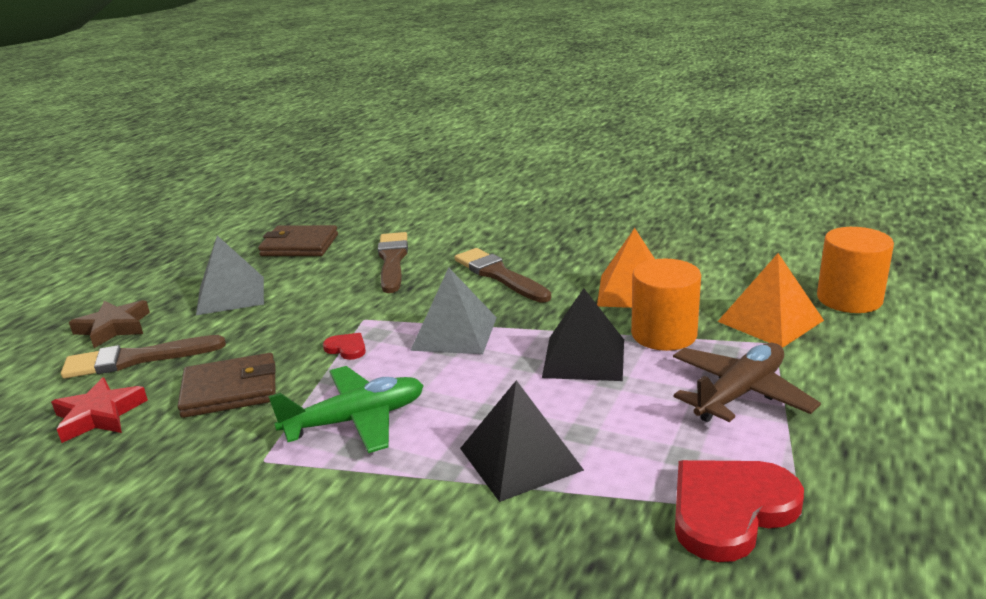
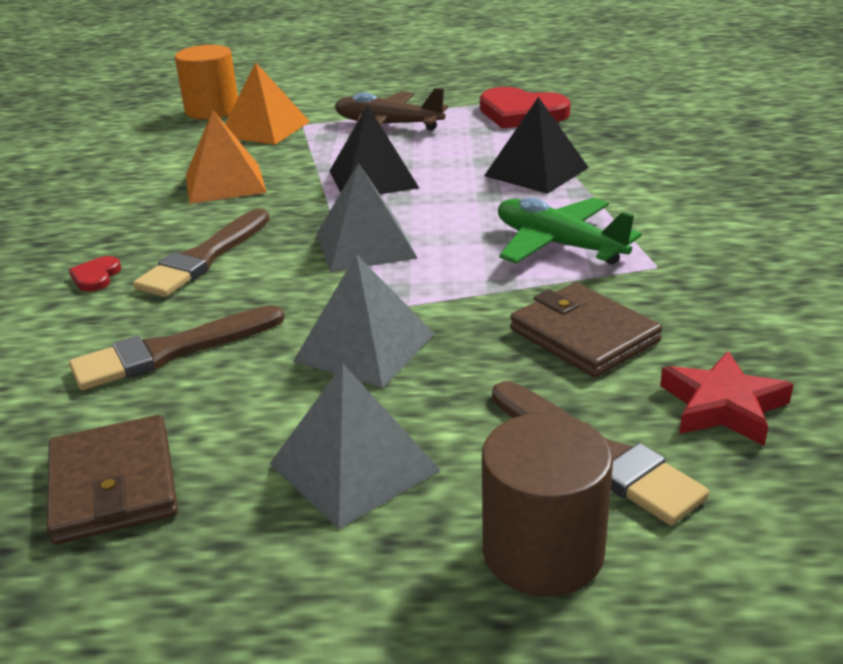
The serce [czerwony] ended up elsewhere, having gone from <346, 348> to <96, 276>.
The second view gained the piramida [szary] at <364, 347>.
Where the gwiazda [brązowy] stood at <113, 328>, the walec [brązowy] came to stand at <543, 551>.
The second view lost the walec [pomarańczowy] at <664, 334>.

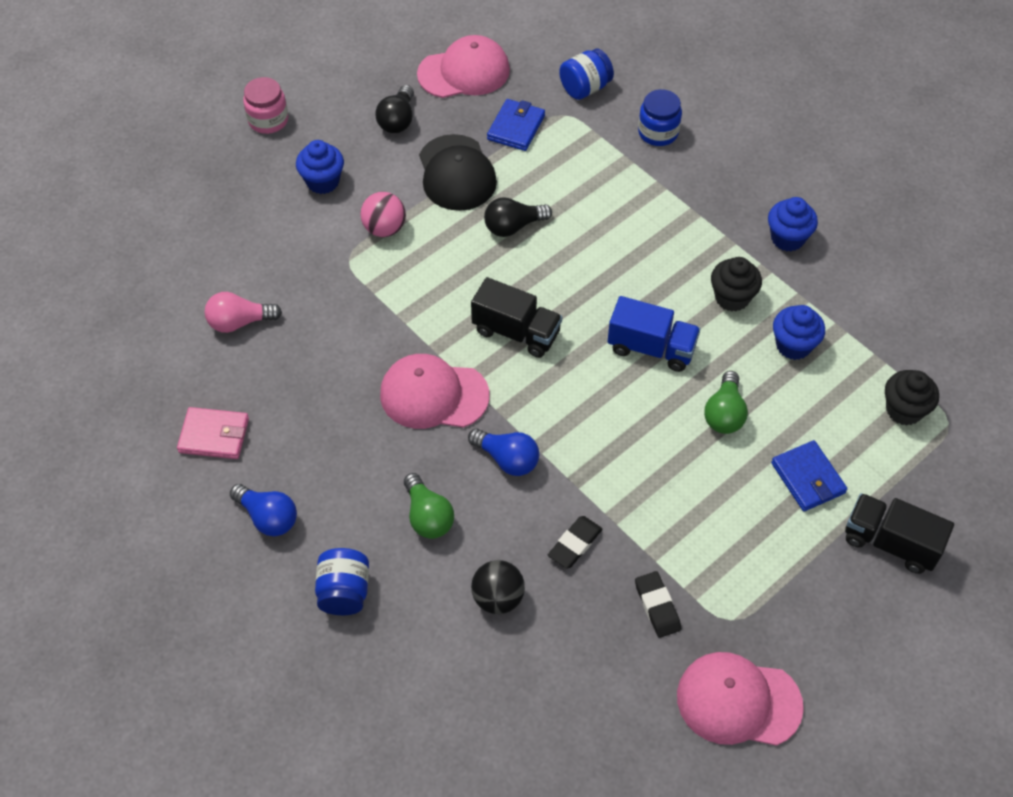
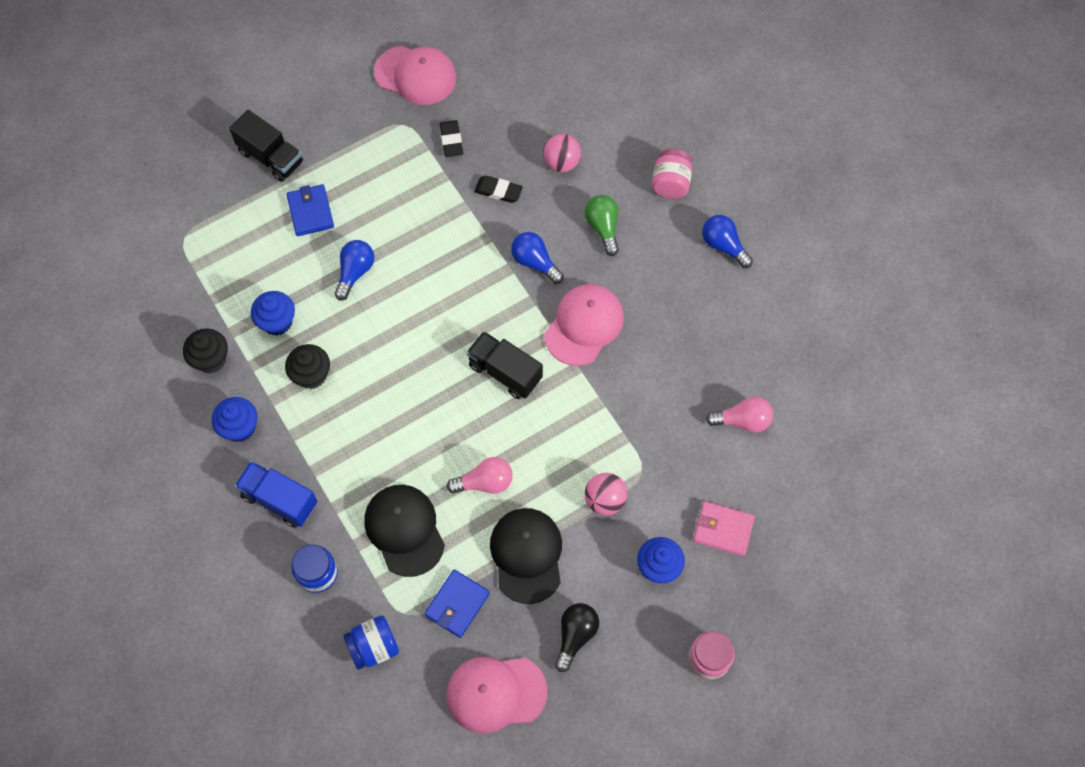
The muffinka [czarny] ended up elsewhere, having gone from <904, 410> to <211, 359>.
The ciężarówka [niebieski] ended up elsewhere, having gone from <651, 348> to <279, 500>.
What was the żarówka [zielony] at <724, 413> turned into the żarówka [niebieski] at <355, 272>.
The second view gained the czapka [czarny] at <404, 530>.
What was the żarówka [czarny] at <513, 226> turned into the żarówka [różowy] at <485, 482>.
The gumka do mazania [czarny] at <575, 544> ended up facing another way, 60 degrees clockwise from before.
What was the piłka [czarny] at <498, 598> turned into the piłka [różowy] at <561, 163>.
The czapka [różowy] at <433, 395> ended up facing another way, 75 degrees counterclockwise from before.
What was the słoik [niebieski] at <344, 592> turned into the słoik [różowy] at <670, 183>.
The portfel [różowy] ended up elsewhere, having gone from <214, 435> to <723, 530>.

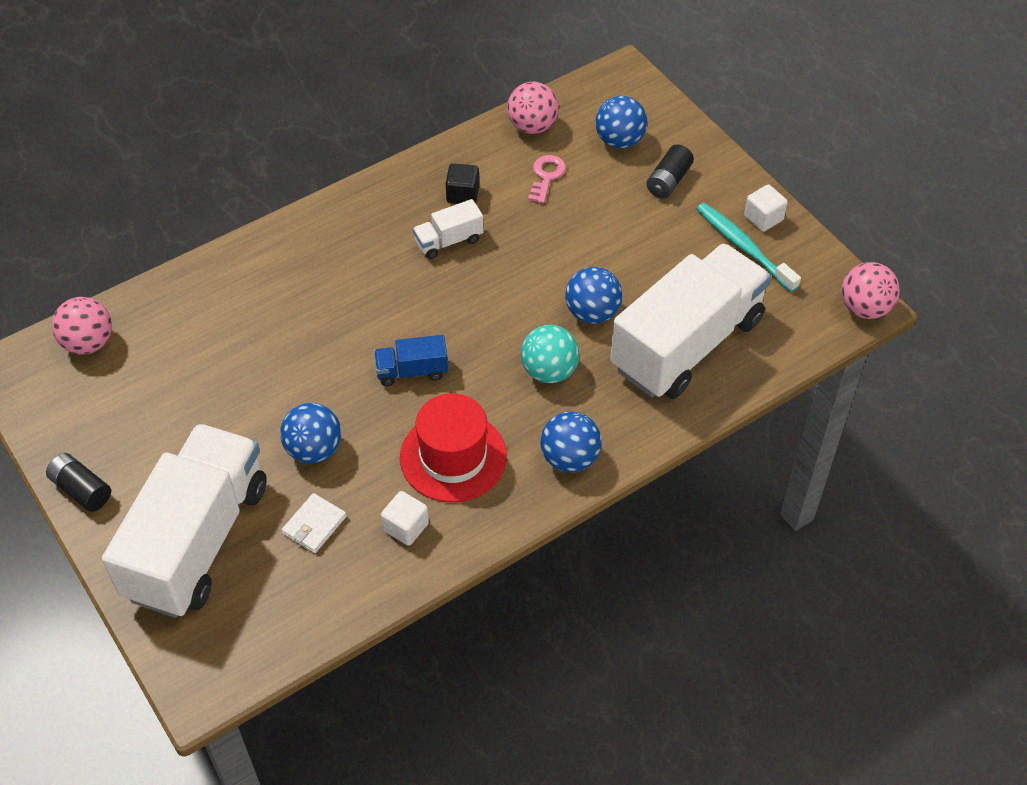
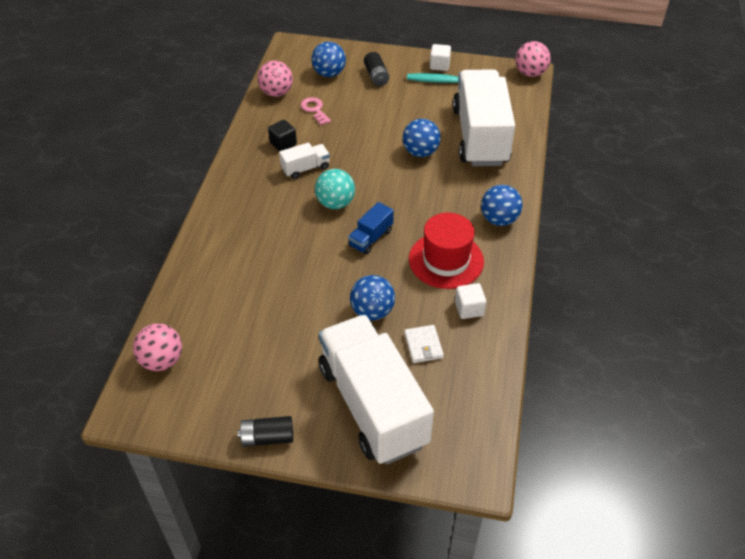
The ciężarówka [biały] at <448, 241> ended up facing another way, 135 degrees counterclockwise from before.
The piłka [turkusowy] ended up elsewhere, having gone from <549, 371> to <335, 203>.

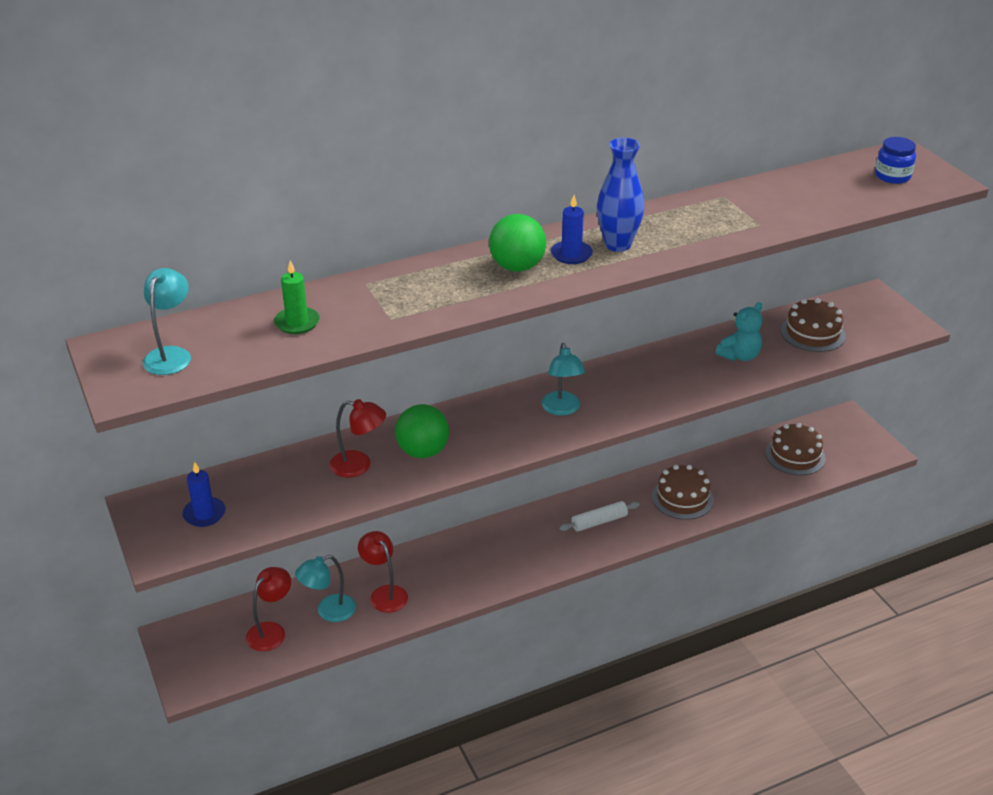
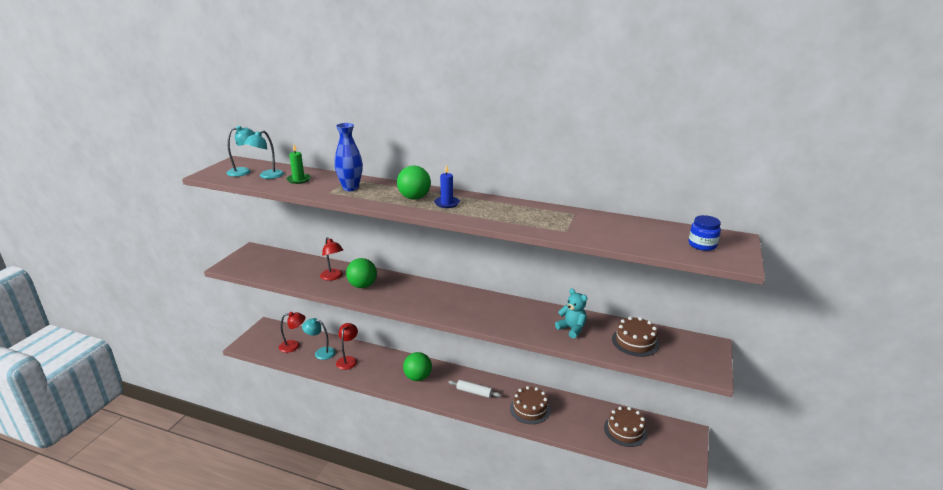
The lampka [turkusowy] ended up elsewhere, having gone from <562, 409> to <267, 176>.
The wazon [niebieski] ended up elsewhere, having gone from <618, 245> to <350, 188>.
The second view gained the piłka [zielony] at <418, 377>.
The miś [turkusowy] at <739, 356> ended up facing another way, 135 degrees counterclockwise from before.
The second view lost the świeca [niebieski] at <204, 514>.

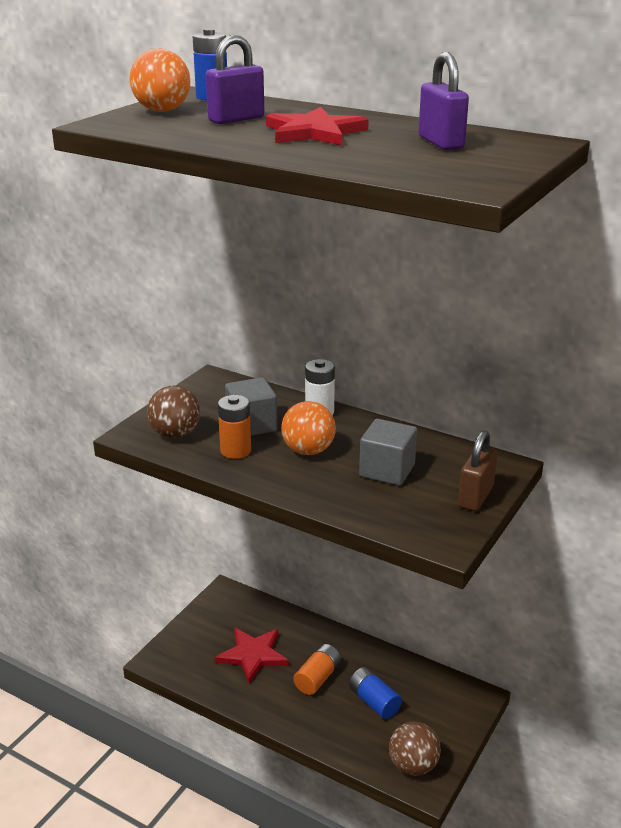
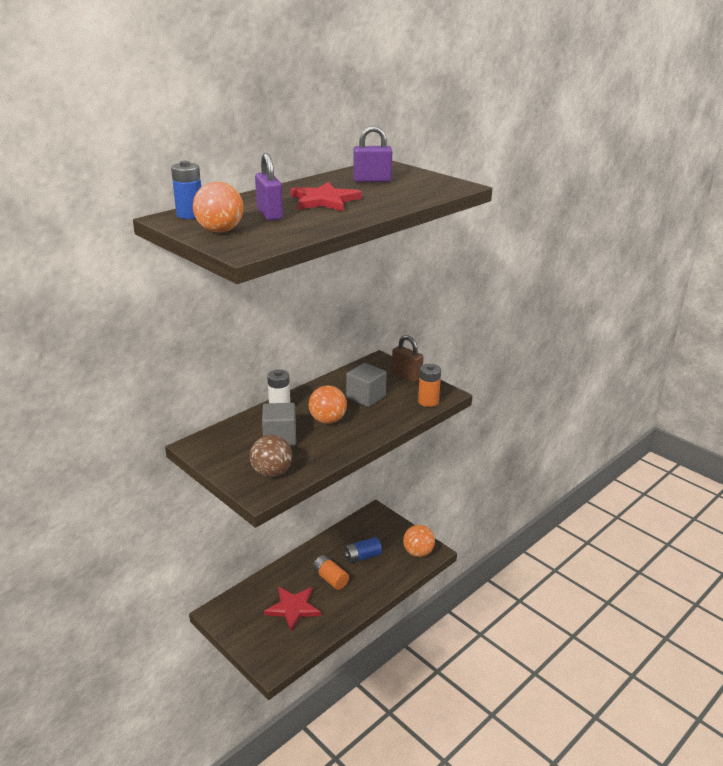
What was the piłka [brązowy] at <413, 765> turned into the piłka [pomarańczowy] at <418, 552>.
The bateria [pomarańczowy] ended up elsewhere, having gone from <235, 451> to <428, 401>.

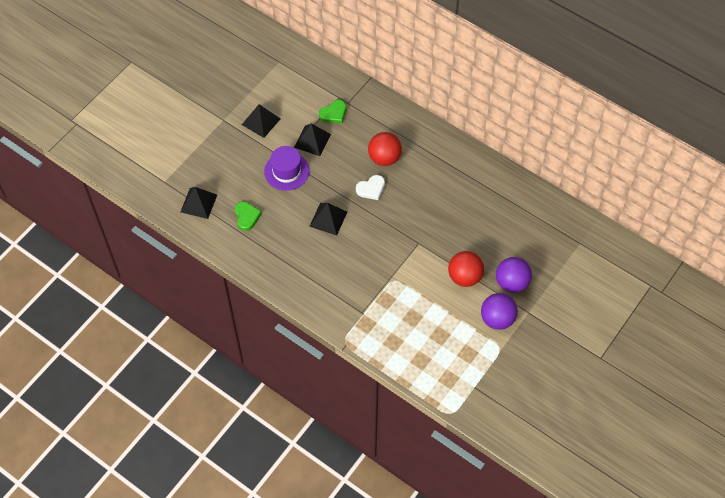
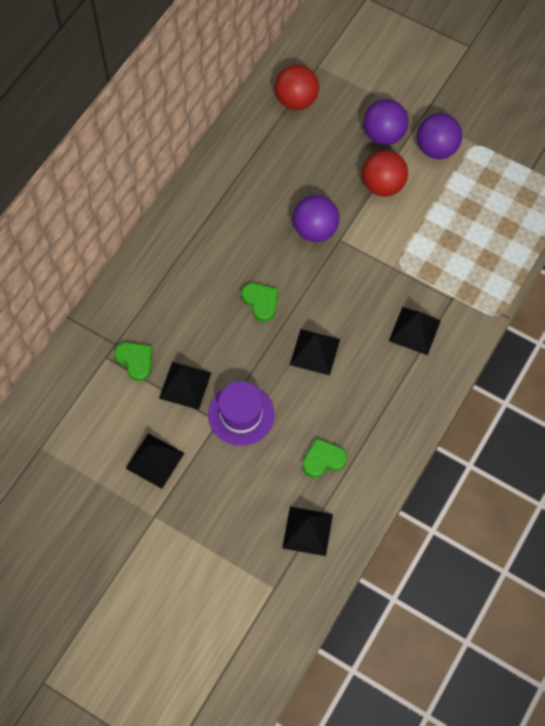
What was the serce [biały] at <371, 189> turned into the serce [zielony] at <261, 302>.
The piłka [czerwony] ended up elsewhere, having gone from <384, 158> to <296, 100>.
The second view gained the piłka [fioletowy] at <315, 230>.
The second view gained the piramida [czarny] at <414, 330>.

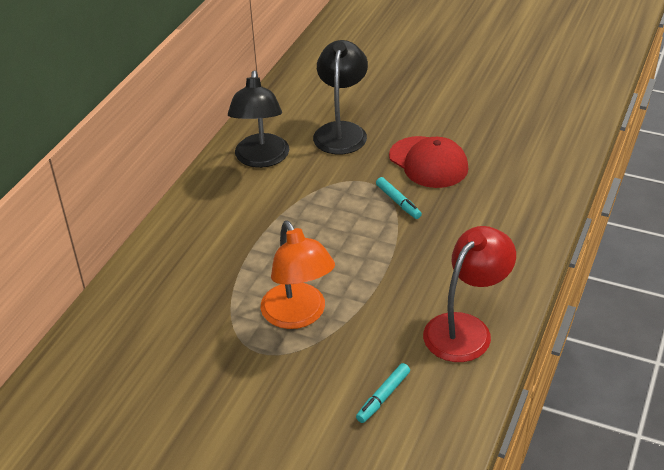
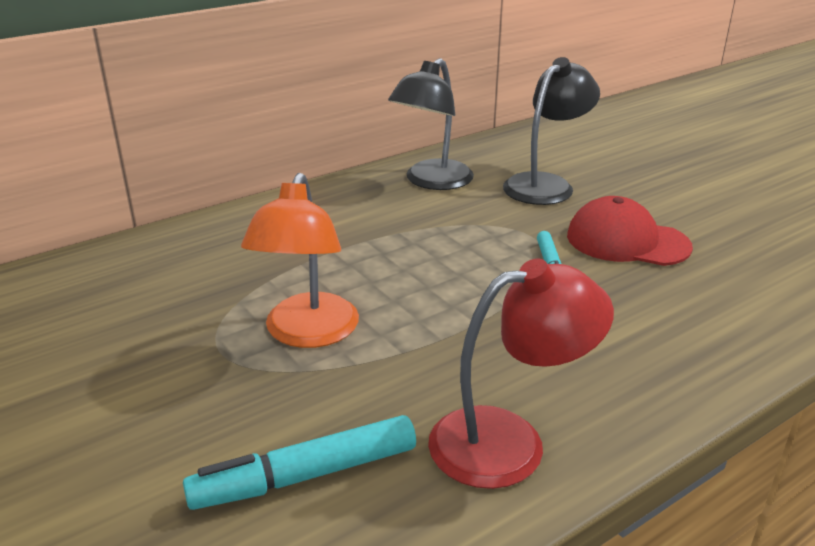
The size of the flamaster [turkusowy] at <383, 397> changed by a factor of 1.70.
The czapka [czerwony] at <428, 162> ended up facing another way, 120 degrees clockwise from before.

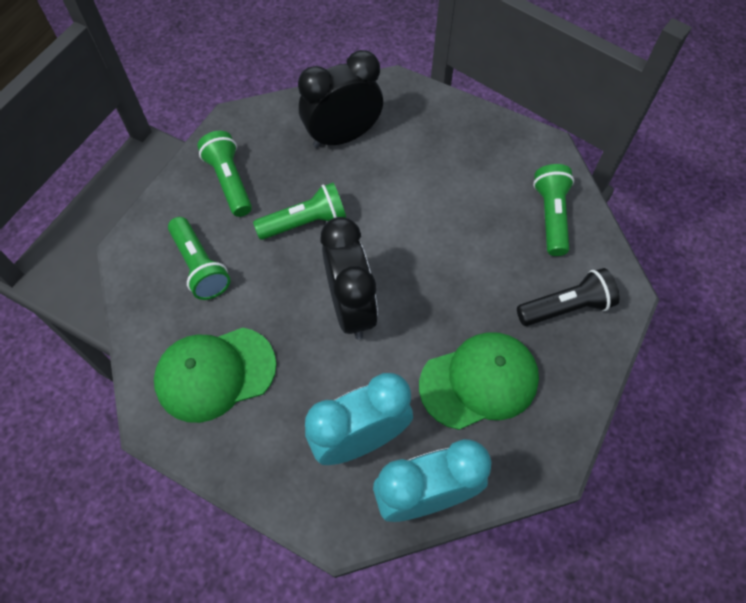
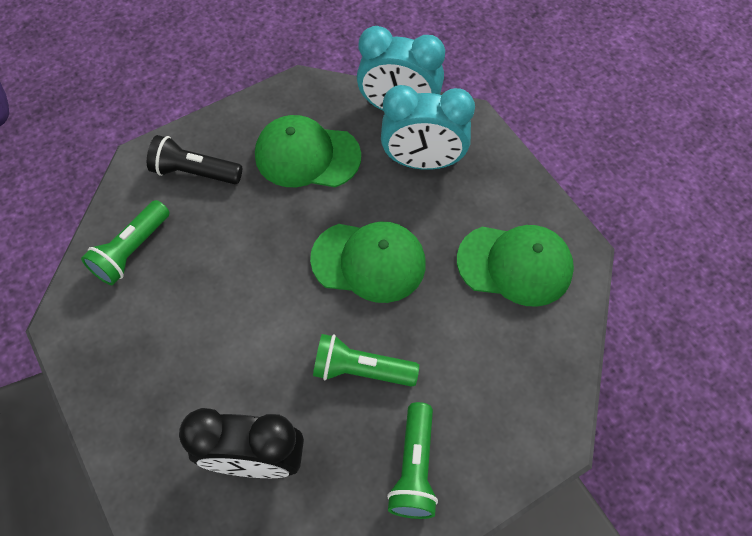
Where the budzik [czarny] stood at <351, 307>, the czapka [zielony] came to stand at <369, 261>.
The second view lost the latarka [zielony] at <200, 266>.

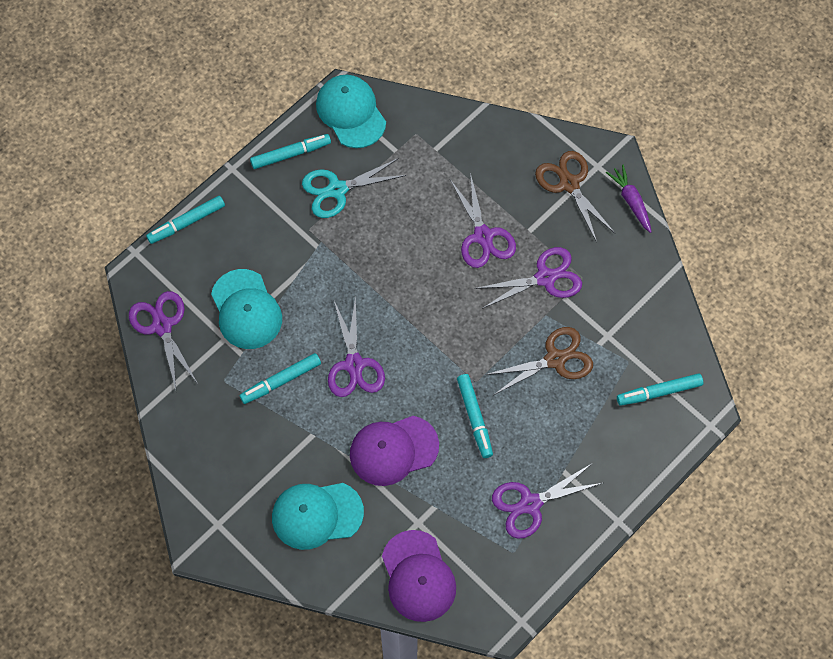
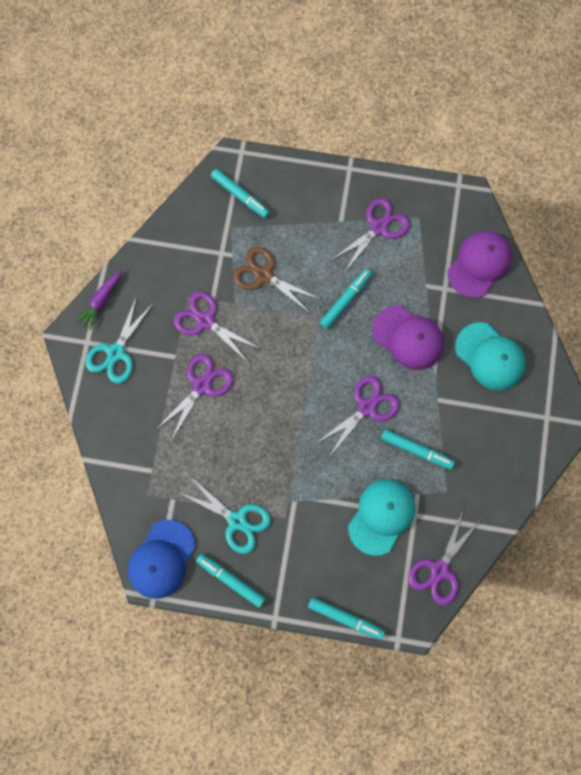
What was the nożyczki [brązowy] at <569, 184> turned into the nożyczki [turkusowy] at <116, 353>.
What was the czapka [turkusowy] at <351, 112> turned into the czapka [niebieski] at <161, 559>.
The nożyczki [fioletowy] at <530, 504> ended up facing another way, 75 degrees counterclockwise from before.

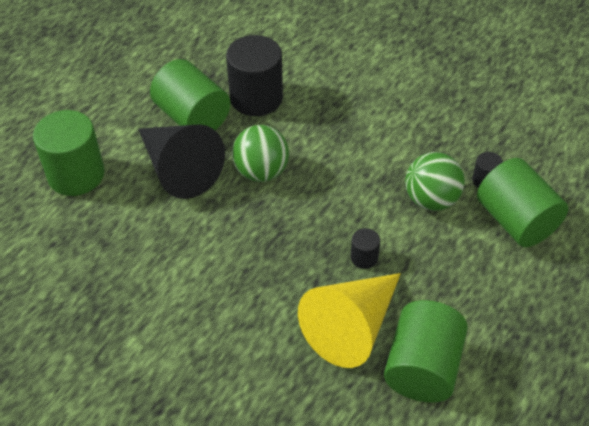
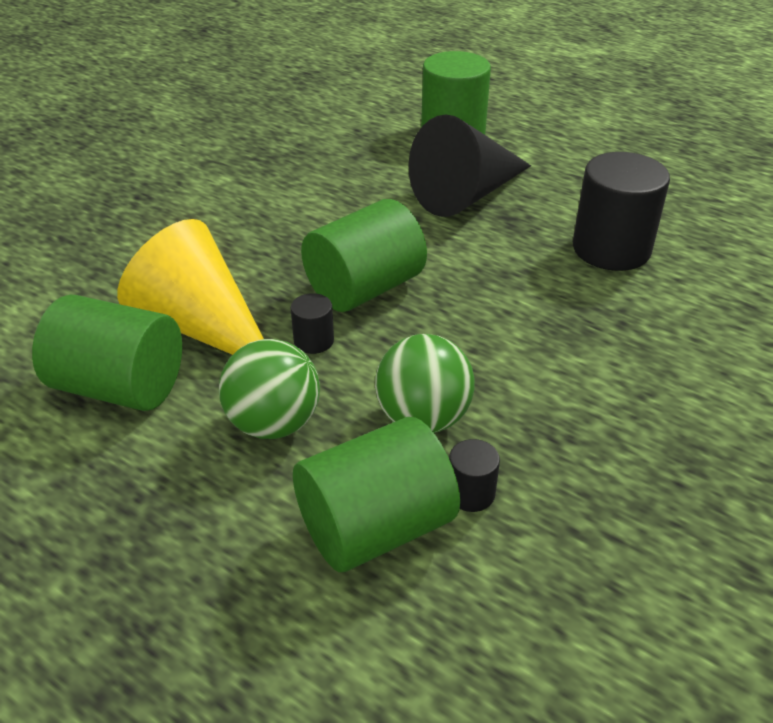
The piłka [zielony] ended up elsewhere, having gone from <261, 172> to <274, 423>.
The walec [zielony] ended up elsewhere, having gone from <192, 117> to <364, 288>.

